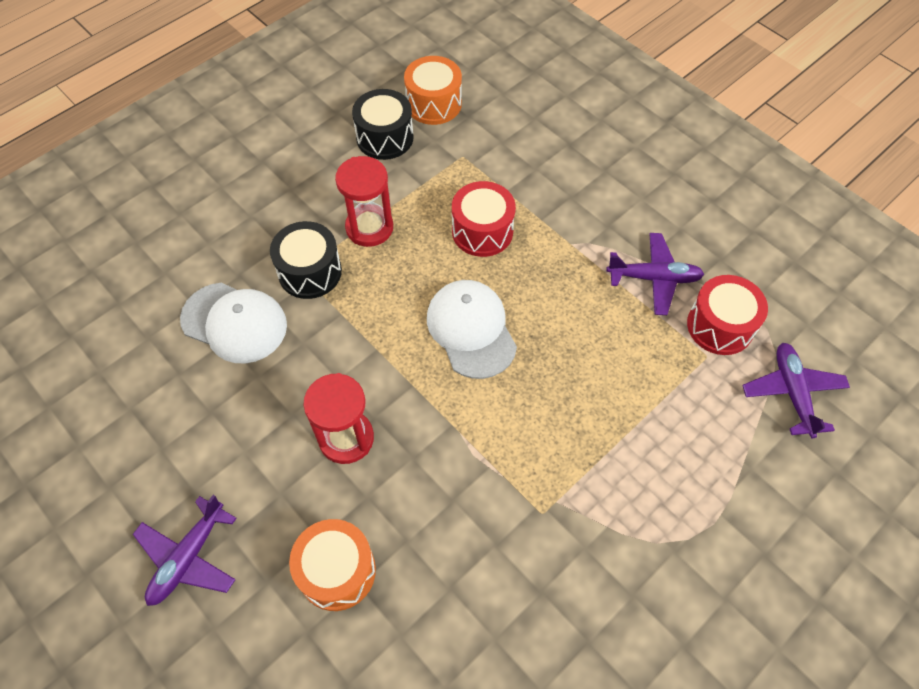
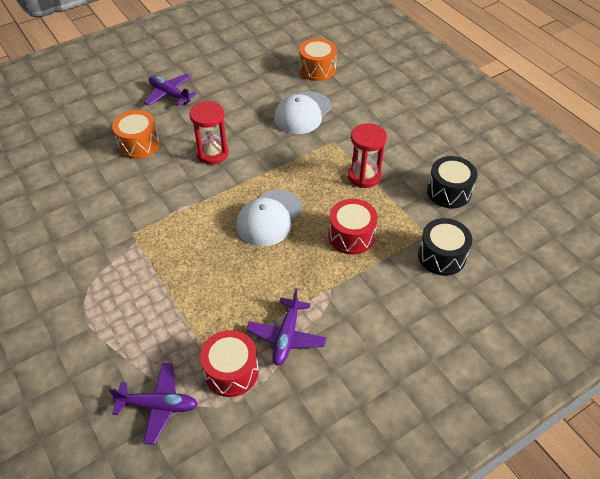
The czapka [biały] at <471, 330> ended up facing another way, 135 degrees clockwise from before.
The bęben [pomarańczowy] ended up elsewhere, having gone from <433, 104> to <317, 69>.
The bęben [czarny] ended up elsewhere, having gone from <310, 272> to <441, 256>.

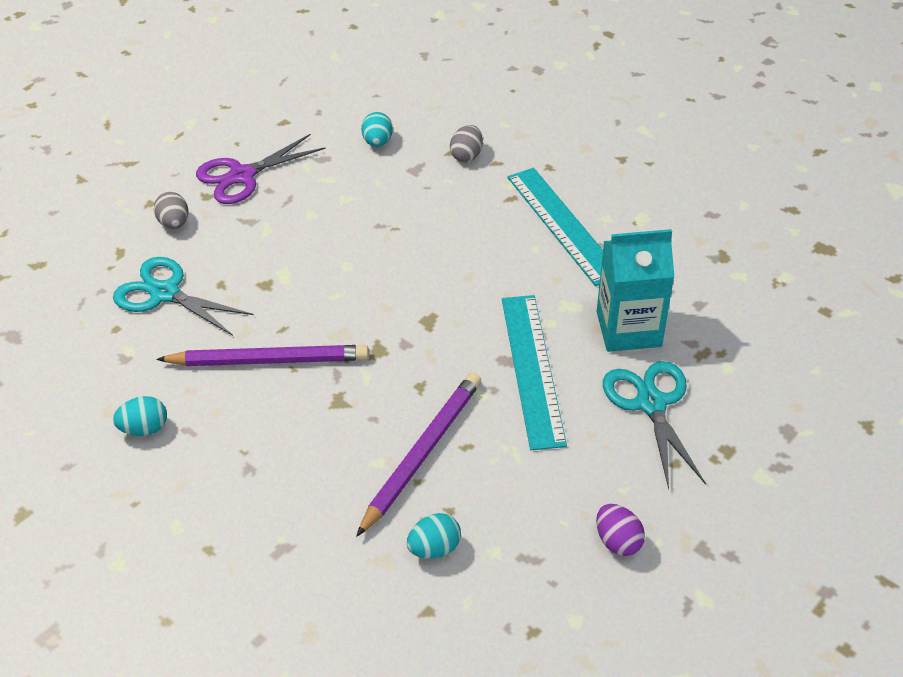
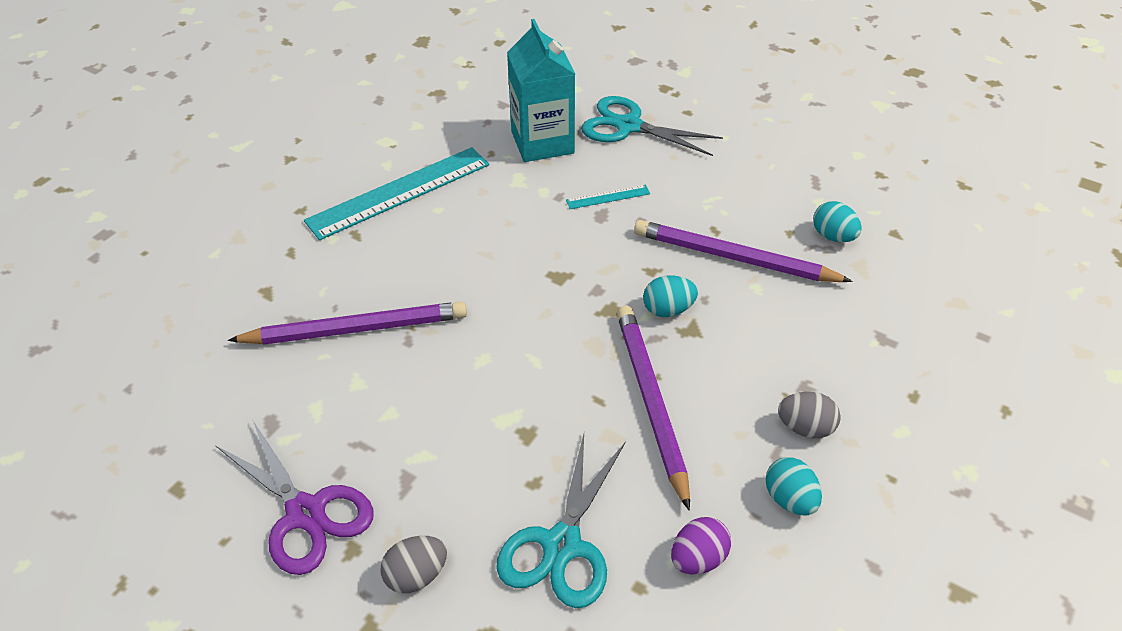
The second view gained the ołówek [fioletowy] at <356, 329>.
The size of the linijka [turkusowy] at <532, 369> changed by a factor of 0.43.
The nożyczki [turkusowy] at <651, 403> ended up facing another way, 45 degrees clockwise from before.
The jajko [turkusowy] ended up elsewhere, having gone from <378, 142> to <668, 310>.
The jajko [fioletowy] ended up elsewhere, having gone from <617, 541> to <698, 559>.
The jajko [szary] ended up elsewhere, having gone from <466, 155> to <805, 428>.

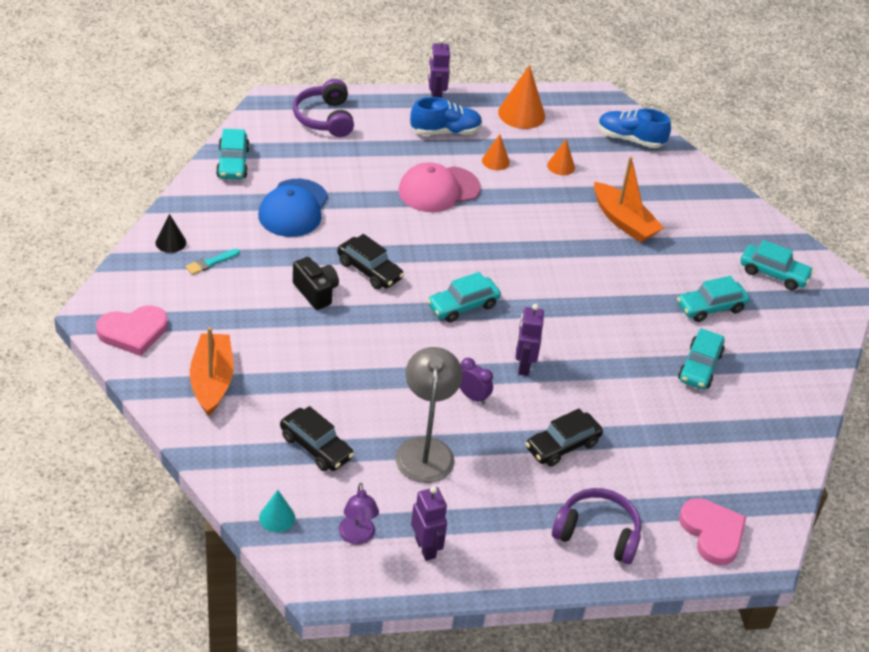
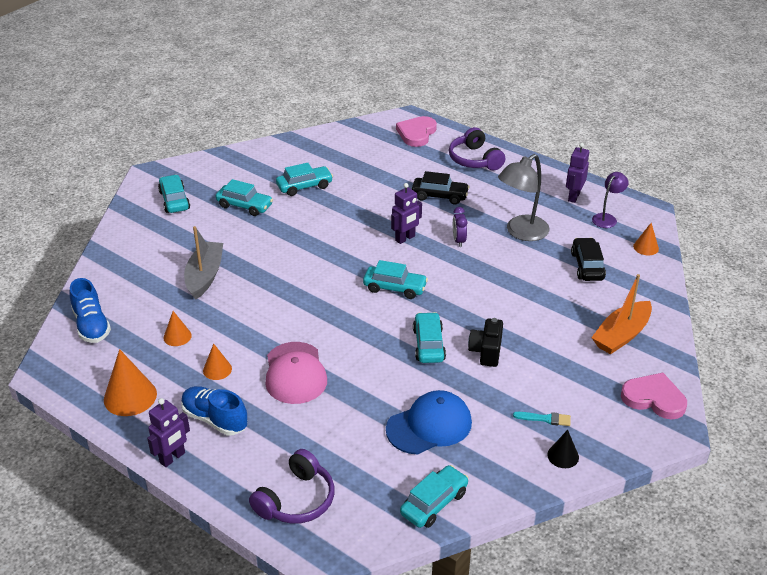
What was the łódka [pomarańczowy] at <623, 221> turned into the łódka [szary] at <205, 276>.
The czapka [różowy] at <438, 189> ended up facing another way, 60 degrees clockwise from before.
What was the samochód [czarny] at <369, 270> turned into the samochód [turkusowy] at <429, 344>.
What was the stożek [turkusowy] at <277, 517> turned into the stożek [pomarańczowy] at <646, 247>.

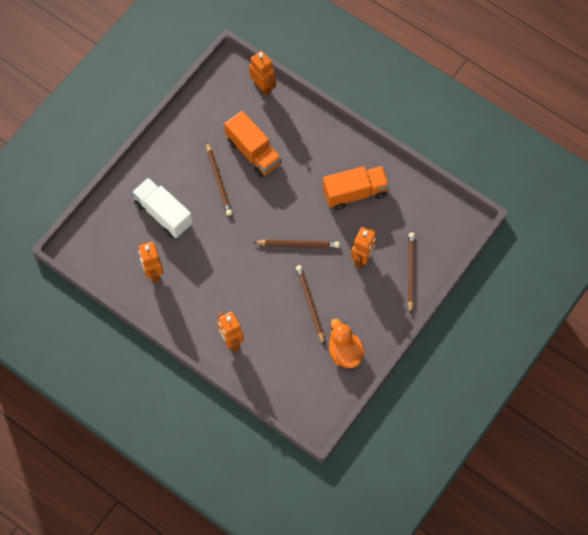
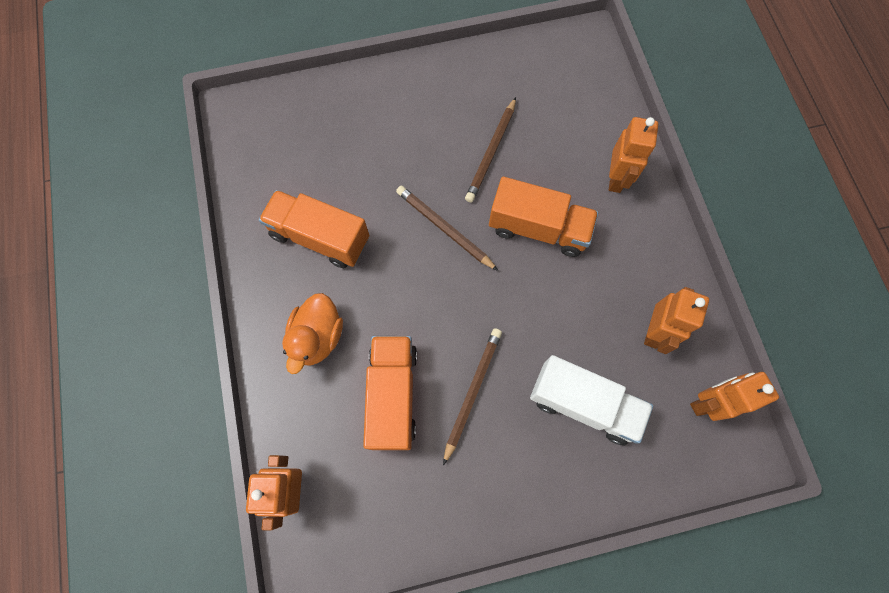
The kaczka [pomarańczowy] ended up elsewhere, having gone from <345, 352> to <317, 337>.
The second view gained the ciężarówka [pomarańczowy] at <538, 228>.
The ciężarówka [biały] at <163, 214> ended up facing another way, 60 degrees counterclockwise from before.
The robot [pomarańczowy] ended up elsewhere, having gone from <362, 259> to <707, 402>.
The second view lost the ołówek [brązowy] at <411, 272>.

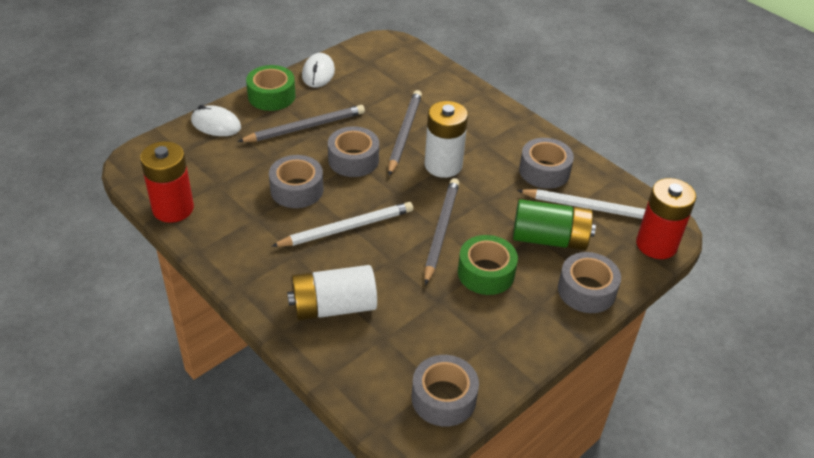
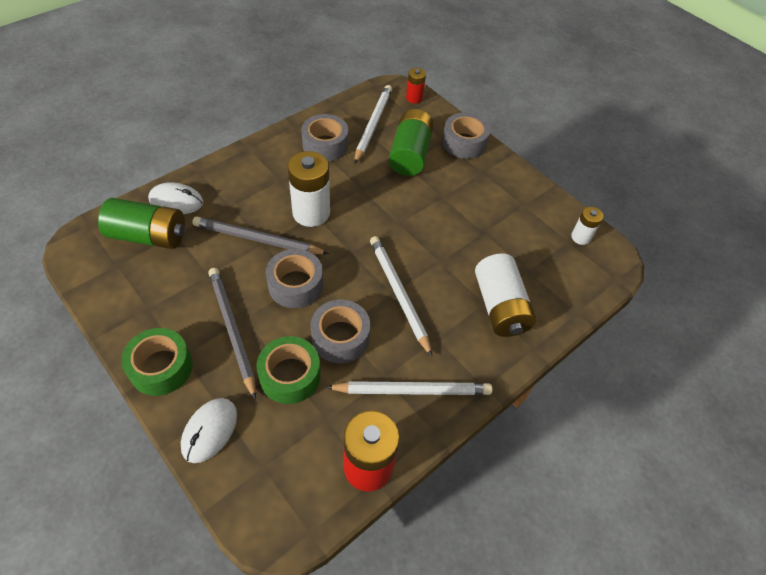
The second view gained the bateria [zielony] at <148, 236>.
The myszka [biały] ended up elsewhere, having gone from <318, 73> to <176, 201>.
The taśma klejąca [zielony] ended up elsewhere, having gone from <486, 273> to <290, 375>.
The second view gained the ołówek [biały] at <412, 390>.
The size of the bateria [czerwony] at <656, 244> changed by a factor of 0.53.
Where the taśma klejąca [szary] stood at <443, 398>, the bateria [biały] came to stand at <581, 237>.
The second view lost the ołówek [szary] at <440, 231>.

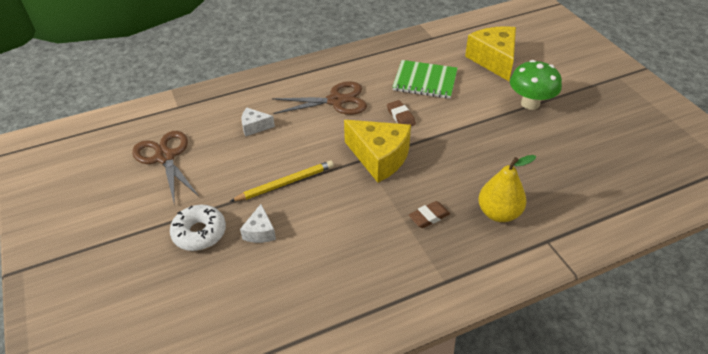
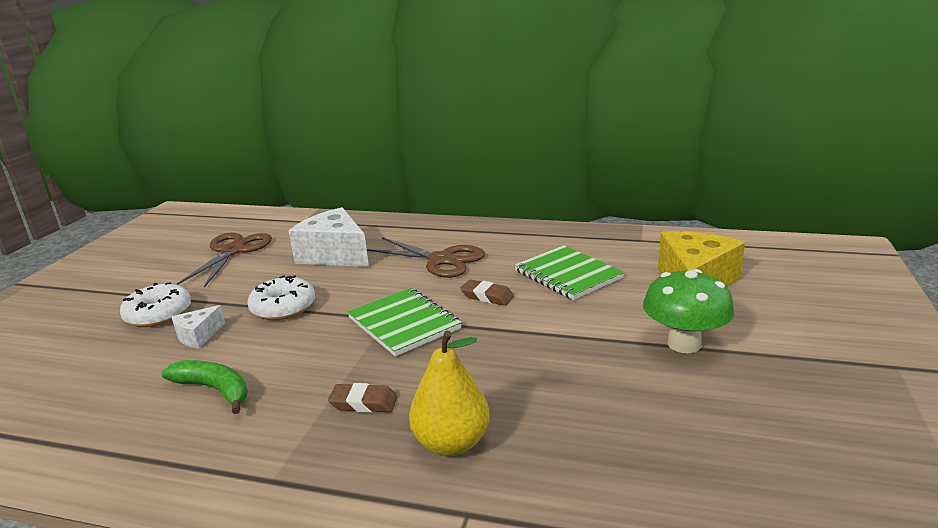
The second view gained the banan [zielony] at <214, 389>.
Where the ołówek [żółty] stood at <285, 183>, the donut [biały] came to stand at <283, 307>.
The size of the ser [biały] at <254, 127> changed by a factor of 2.02.
Where the ser [żółty] stood at <379, 157>, the zeszyt [zielony] came to stand at <404, 323>.
The gumka do mazania [brązowy] at <401, 116> ended up facing another way, 75 degrees counterclockwise from before.

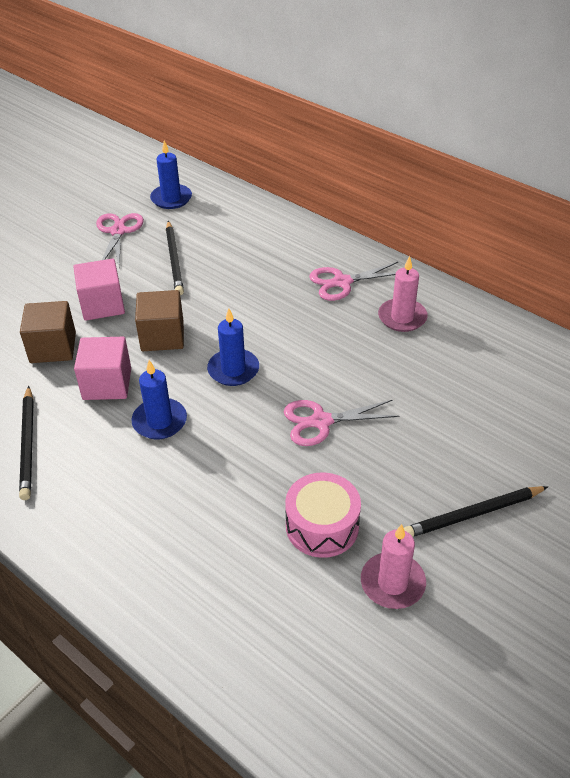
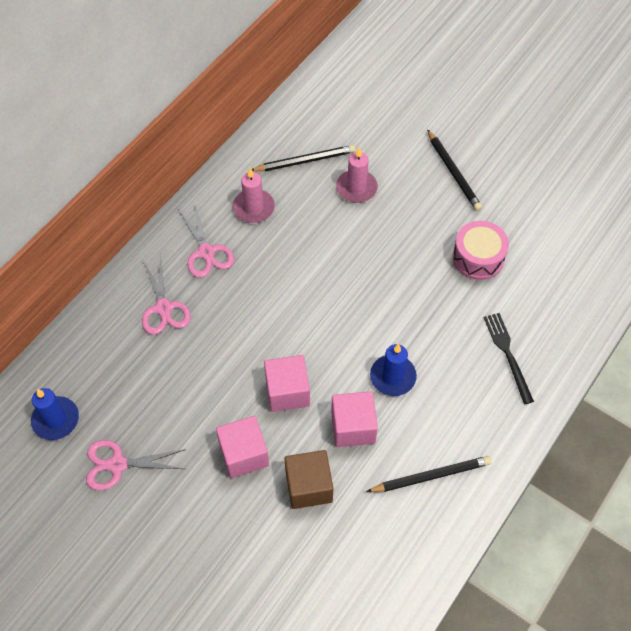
The nożyczki [różowy] ended up elsewhere, having gone from <321, 421> to <163, 308>.
The ołówek [czarny] ended up elsewhere, having gone from <174, 260> to <305, 161>.
What was the sześcian [brązowy] at <162, 336> turned into the sześcian [różowy] at <287, 391>.
The świeca [różowy] ended up elsewhere, having gone from <392, 583> to <356, 188>.
The second view gained the widelec [czarny] at <508, 355>.
The second view lost the świeca [niebieski] at <233, 370>.

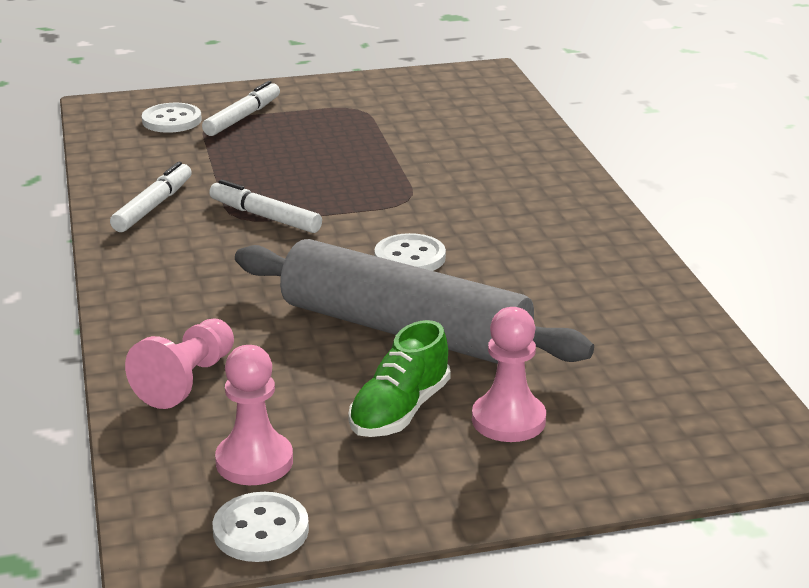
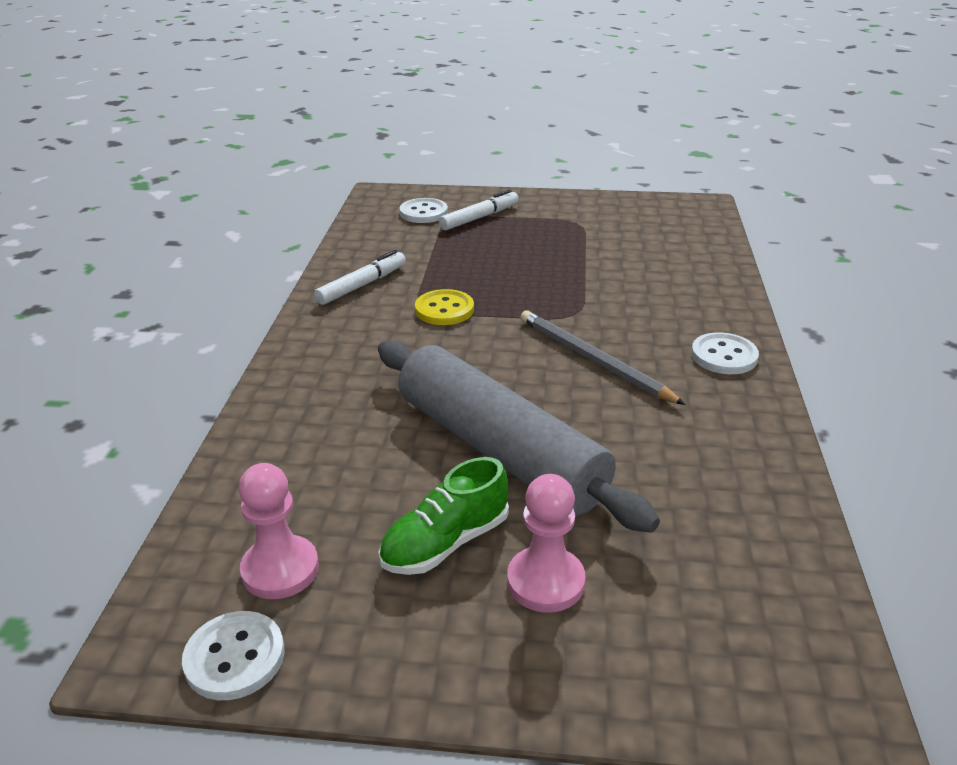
Where the flamaster [biały] stood at <265, 216>, the guzik [żółty] came to stand at <444, 310>.
The second view gained the ołówek [szary] at <593, 360>.
The guzik [biały] ended up elsewhere, having gone from <410, 257> to <724, 356>.
The second view lost the pionek [różowy] at <186, 381>.

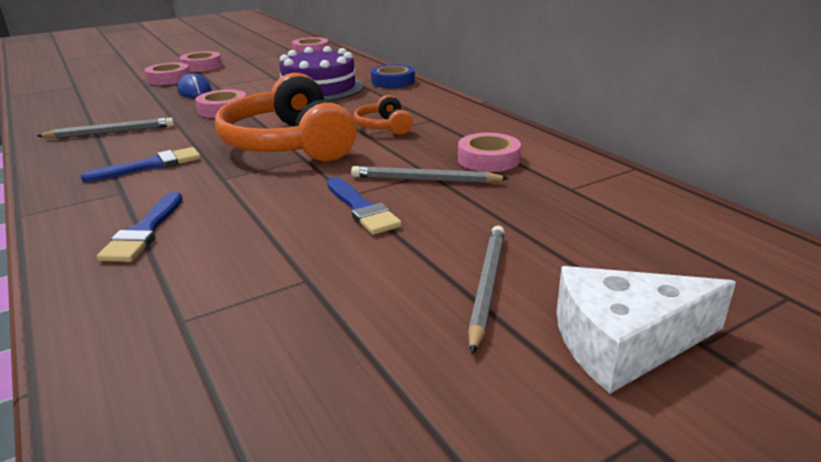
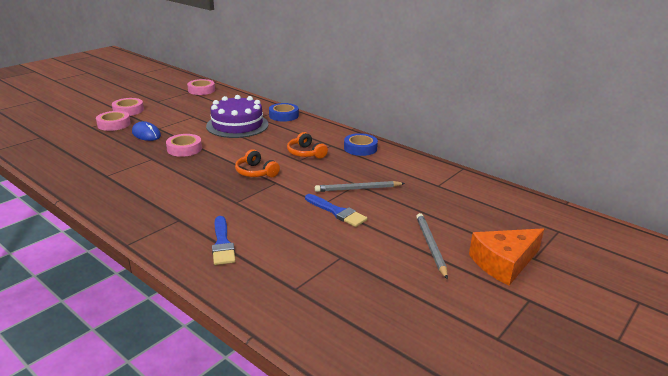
The size of the słuchawki [pomarańczowy] at <289, 144> changed by a factor of 0.47.
The second view gained the taśma klejąca [niebieski] at <360, 148>.
What was the ser [biały] at <624, 343> turned into the ser [pomarańczowy] at <504, 263>.
The second view lost the ołówek [szary] at <110, 132>.
The second view lost the pędzel [niebieski] at <151, 166>.
The second view lost the taśma klejąca [różowy] at <488, 159>.

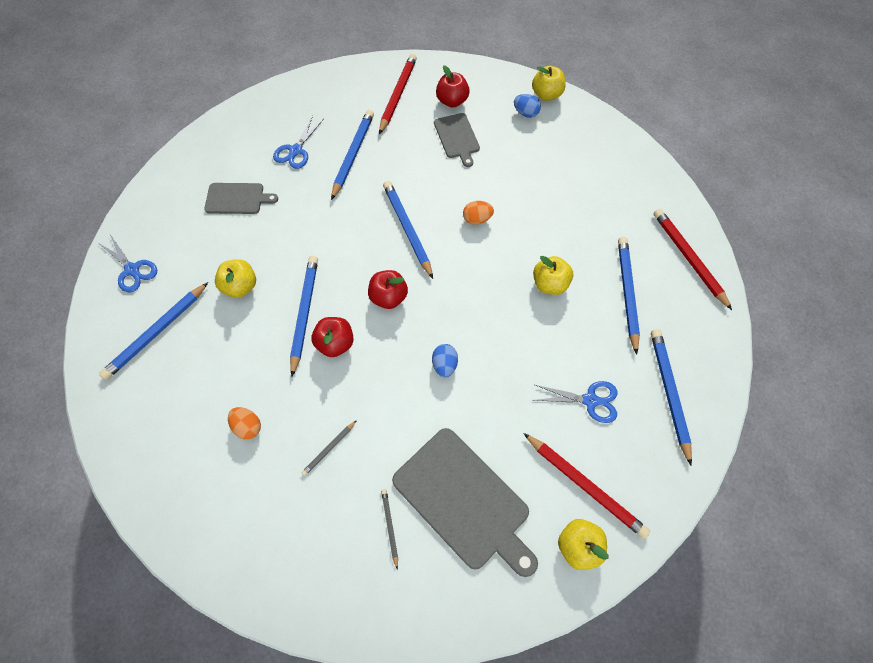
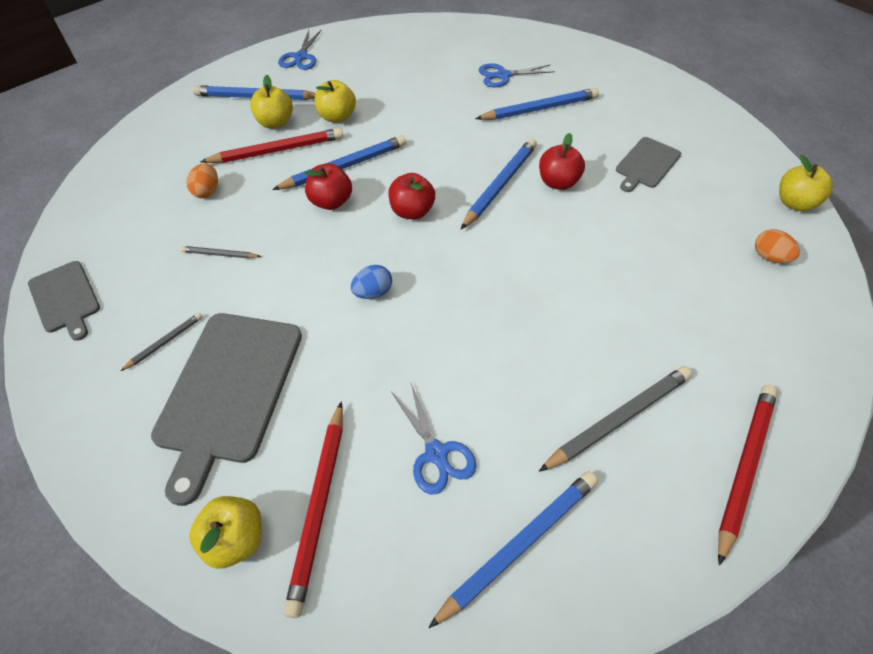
The deska do krojenia [szary] ended up elsewhere, having gone from <237, 199> to <65, 298>.
The ołówek [czerwony] ended up elsewhere, having gone from <398, 95> to <278, 150>.
The jabłko [żółty] ended up elsewhere, having gone from <549, 284> to <275, 123>.
The jabłko [czerwony] ended up elsewhere, having gone from <452, 101> to <558, 182>.
What was the ołówek [niebieski] at <627, 293> turned into the ołówek [szary] at <619, 419>.
The jajko [pomarańczowy] ended up elsewhere, having gone from <477, 219> to <769, 257>.
The second view lost the jajko [niebieski] at <525, 113>.

